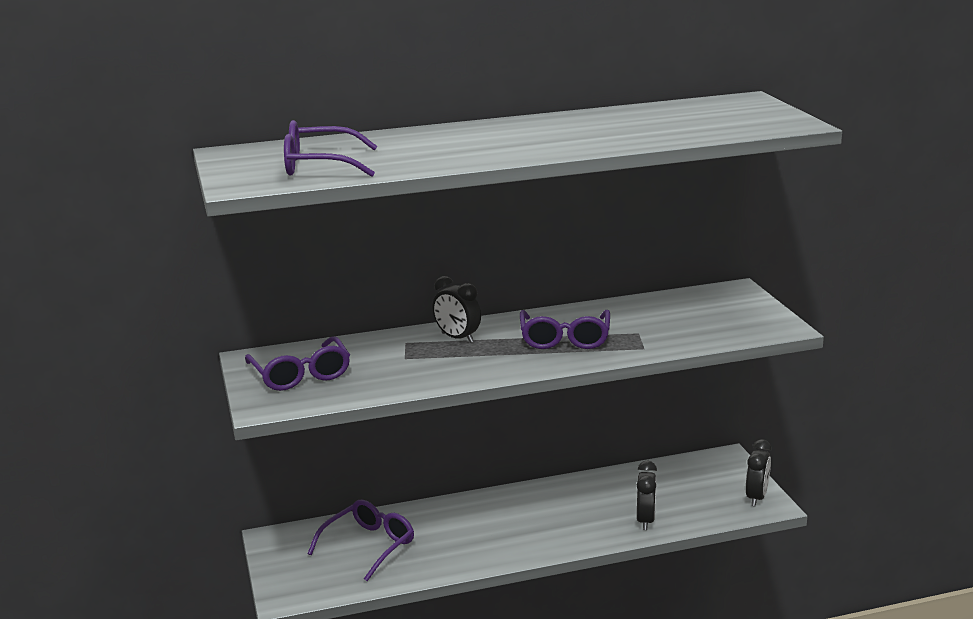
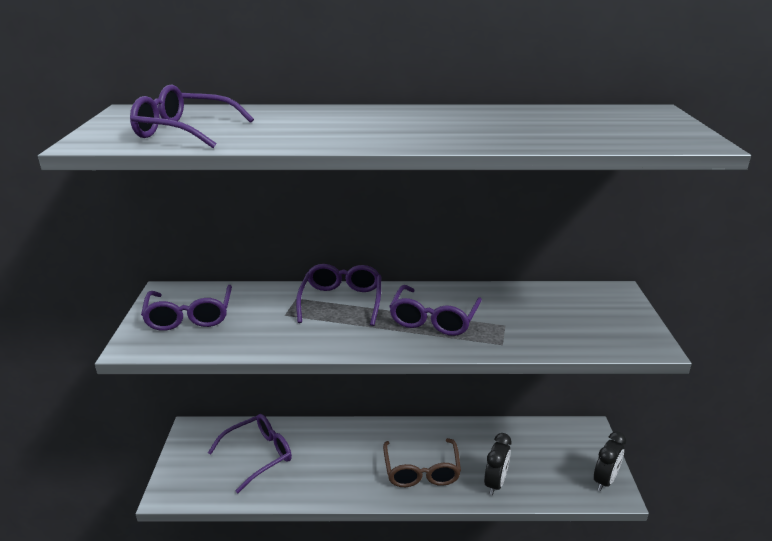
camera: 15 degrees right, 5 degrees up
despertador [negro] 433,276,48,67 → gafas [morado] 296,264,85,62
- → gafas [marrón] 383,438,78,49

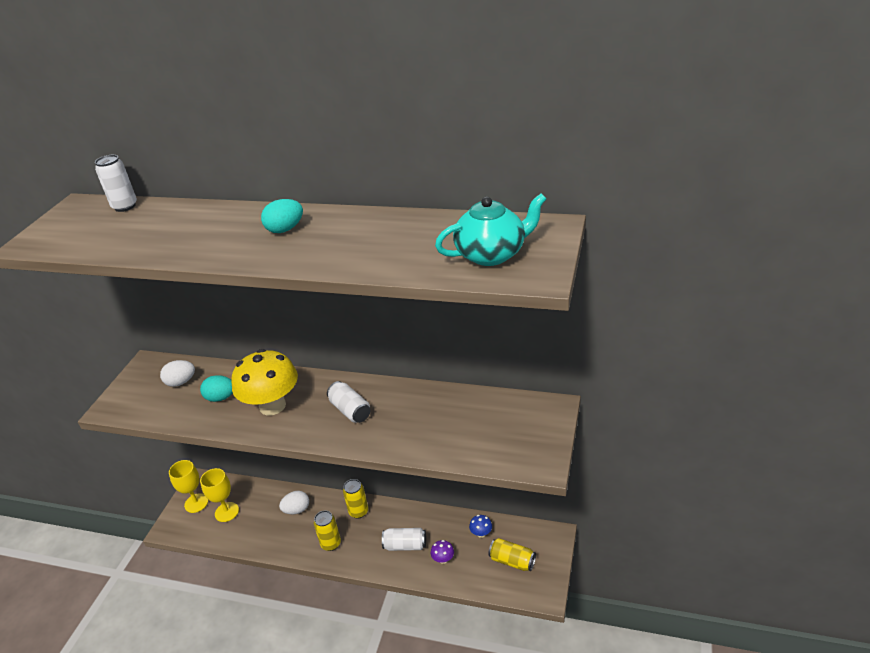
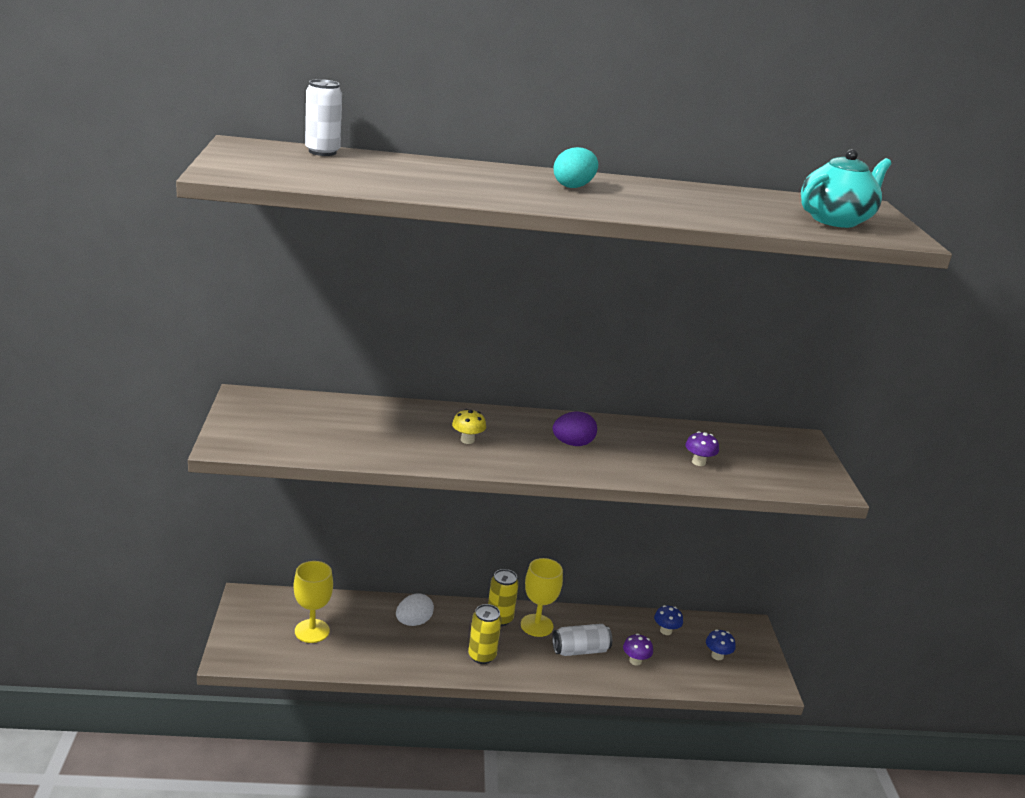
camera: 25 degrees left, 10 degrees down
seta [amarillo] 232,349,66,66 → seta [amarillo] 452,409,34,35, x0.40
huevo [blanco] 160,360,35,27 → -
huevo [turquesa] 200,375,33,27 → -
lata [blanco] 327,381,43,42 → huevo [morado] 553,412,44,34
copa [amarillo] 169,460,39,53 → copa [amarillo] 521,558,42,79, moved
lata [amarillo] 488,538,48,33 → seta [azul] 706,629,30,31
- → seta [morado] 685,431,34,35

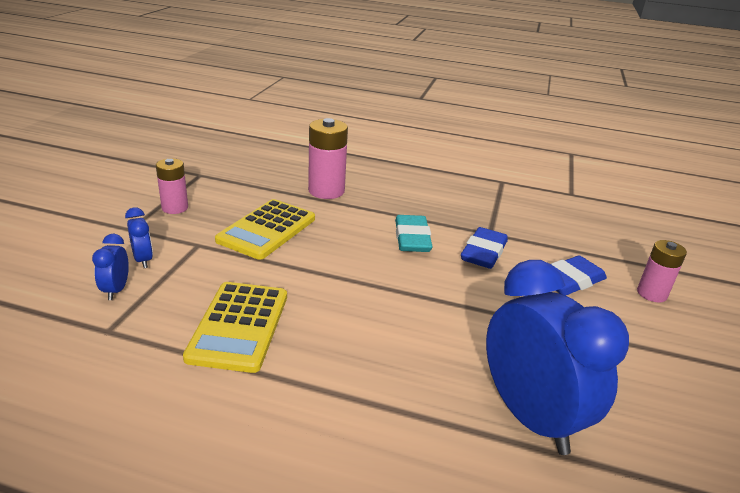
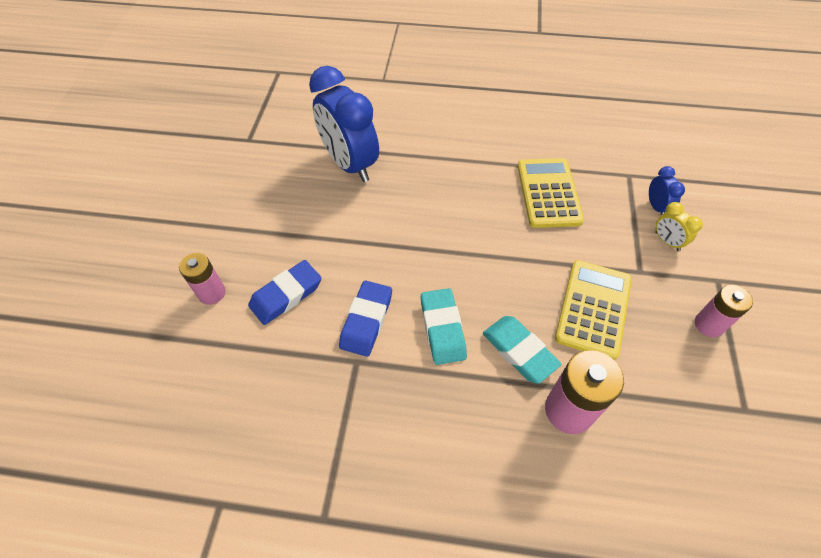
camera: 175 degrees right, 25 degrees up
despertador [azul] 125,207,28,61 → despertador [amarillo] 655,202,48,49
- → goma de borrar [turquesa] 483,316,78,68

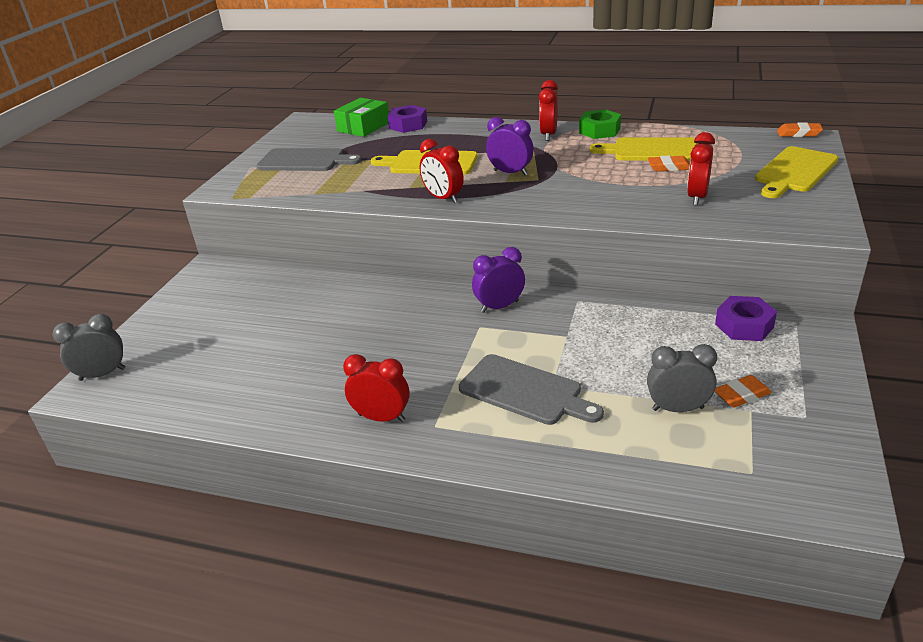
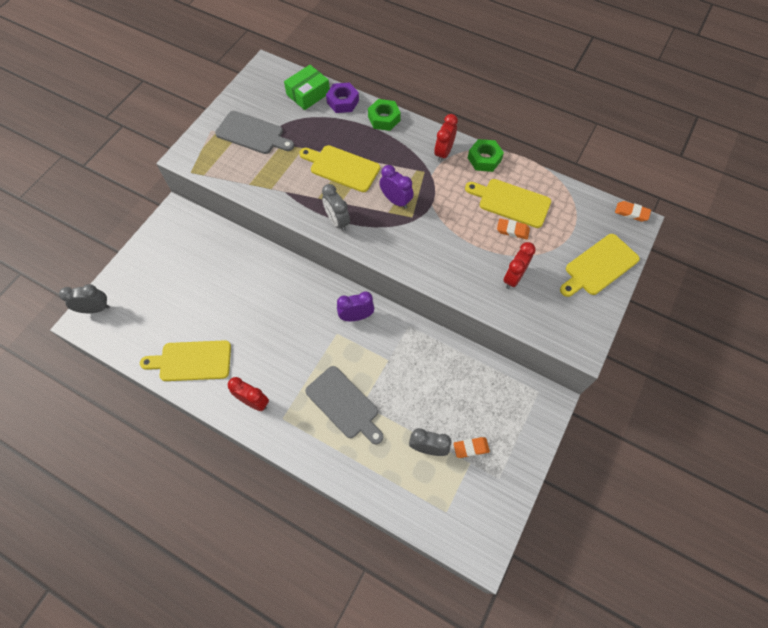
camera: 10 degrees right, 30 degrees up
despertador [rojo] 420,139,44,65 → despertador [gris] 322,184,28,47
tuerca [morado] 715,296,62,45 → -
- → tuerca [verde] 368,99,33,32
- → tabla de cortar [amarillo] 140,340,91,41

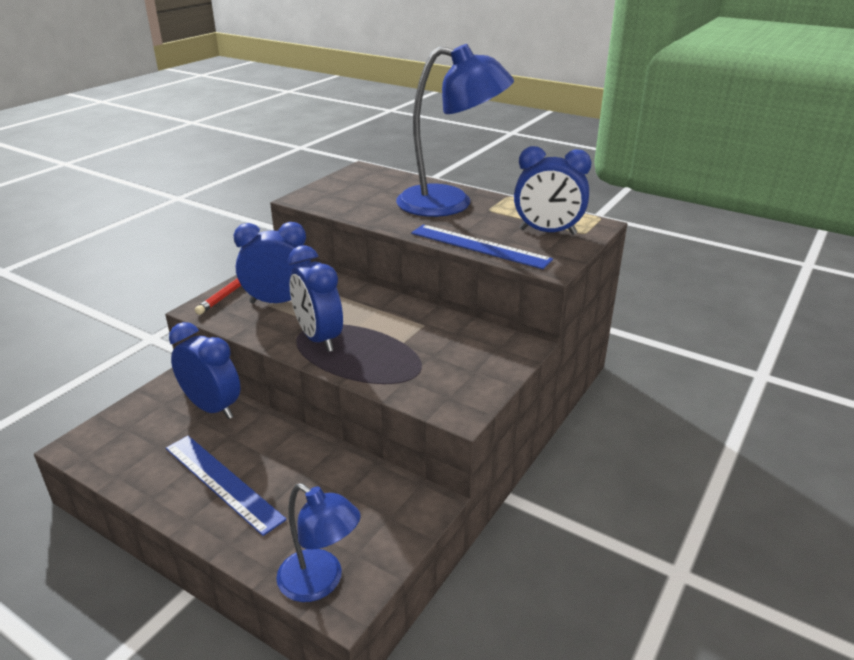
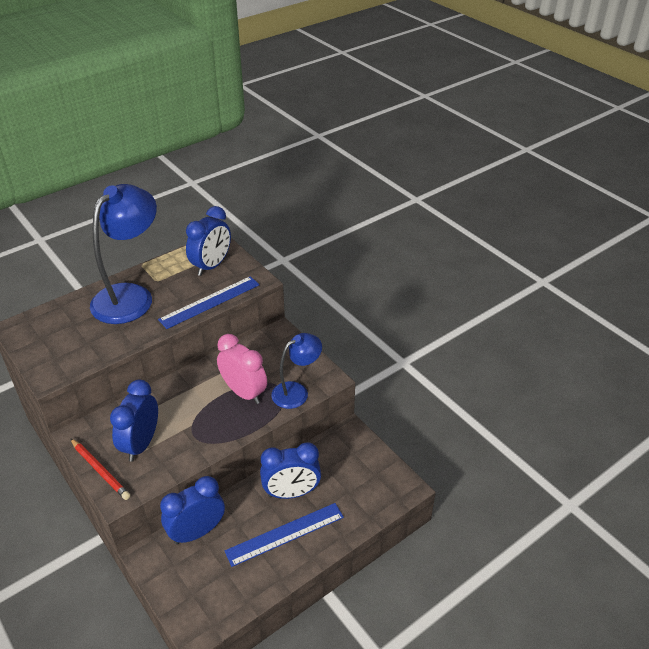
camera: 70 degrees left, 10 degrees up
despertador [azul] 288,245,55,107 → despertador [azul] 260,442,61,57, moved
lámpara [azul] 276,483,85,119 → lámpara [azul] 271,333,51,76, moved
- → despertador [rosa] 217,334,50,70

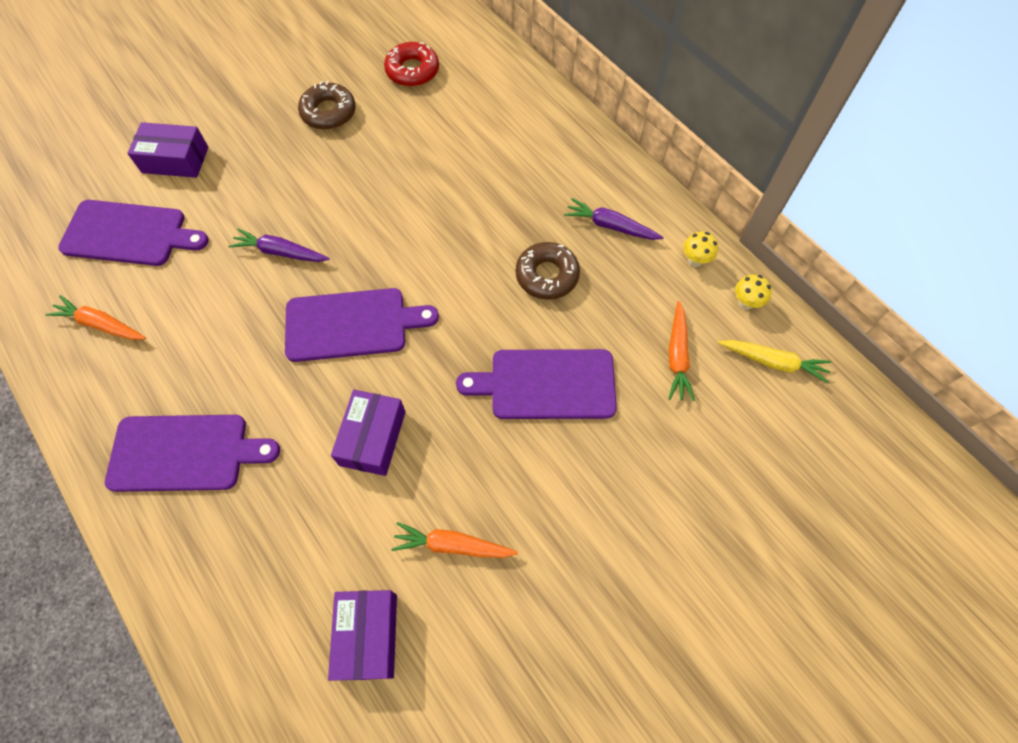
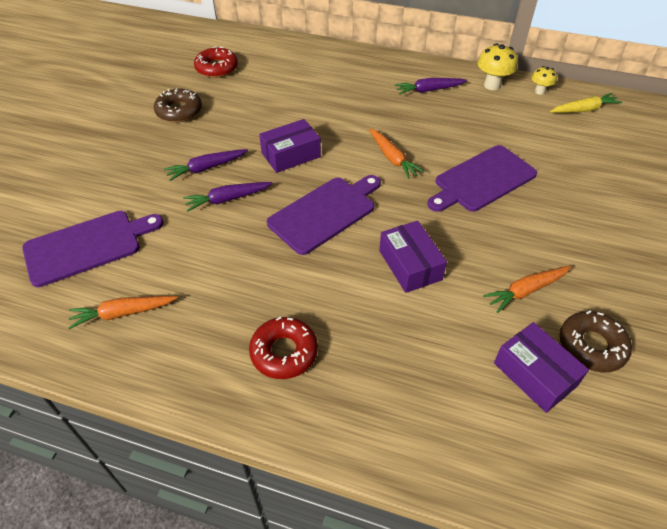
camera: 35 degrees left, 15 degrees down
caja [morado] 127,122,81,56 → caja [morado] 259,119,62,54, moved
seta [amarillo] 683,232,35,35 → seta [amarillo] 477,43,41,47, x1.62
rosquilla [marrón] 516,242,64,58 → rosquilla [marrón] 560,311,72,62, moved
zanahoria [naranja] 668,301,27,100 → zanahoria [naranja] 369,129,55,50, moved
tabla de cortar [morado] 105,415,175,77 → rosquilla [rojo] 249,316,69,63
- → zanahoria [morado] 164,149,84,32

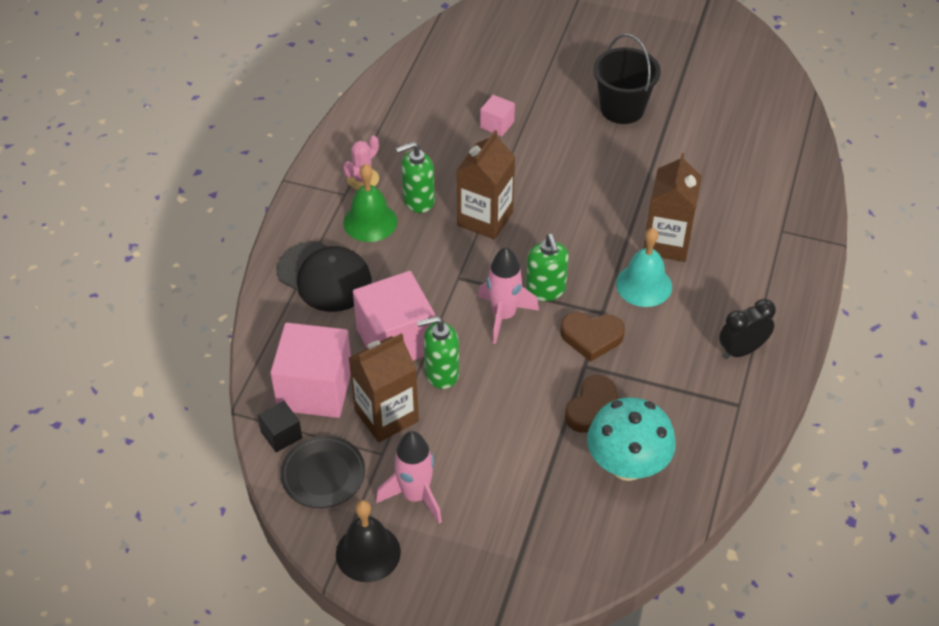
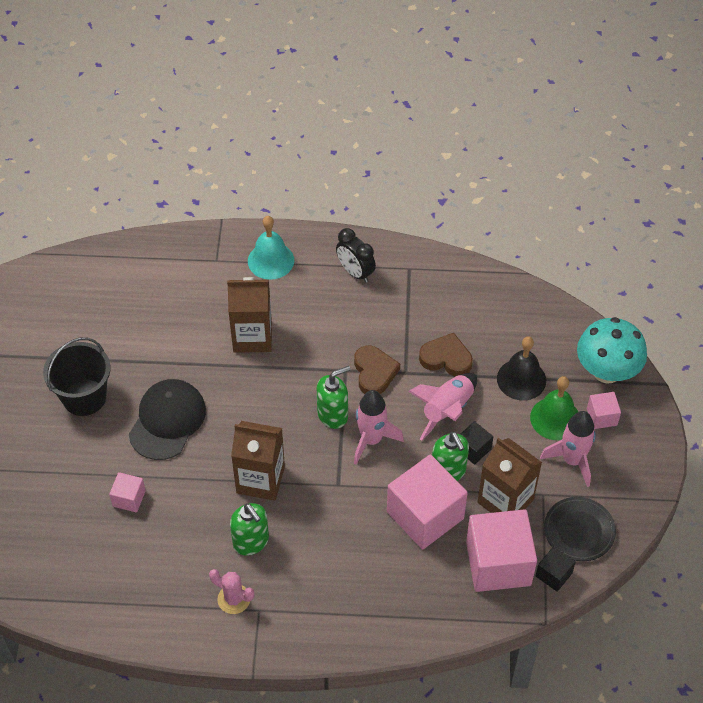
camera: 105 degrees left, 5 degrees up
campana [verde] 343,164,54,78 → campana [verde] 530,376,48,64, moved
campana [turquesa] 616,228,56,79 → campana [turquesa] 248,216,46,64, moved
gorra [negro] 277,241,95,71 → gorra [negro] 129,379,77,81, moved
seta [turquesa] 587,398,89,83 → seta [turquesa] 577,317,70,67, moved
campana [negro] 336,500,65,82 → campana [negro] 497,337,49,64, moved
- → cohete [rosa] 408,373,69,68
- → cubo [rosa] 587,392,34,37
- → cubo [negro] 460,421,33,44

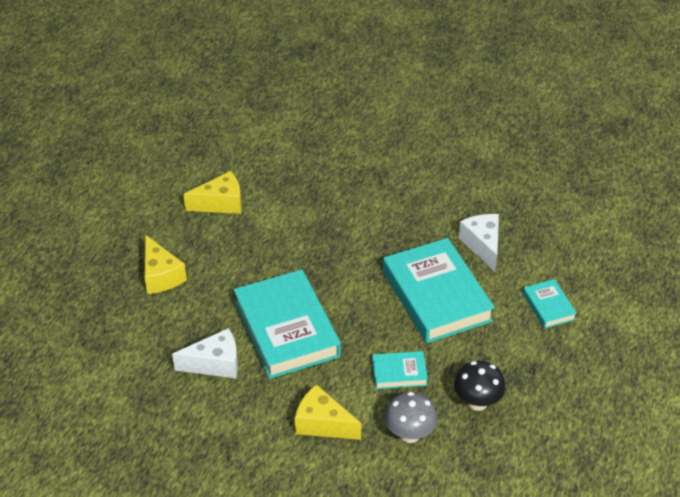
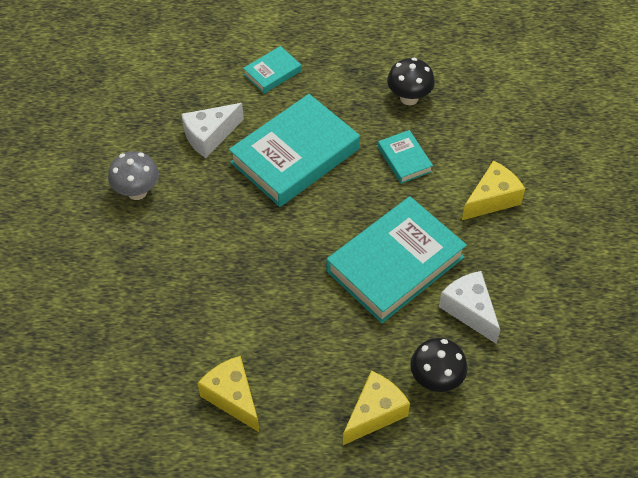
camera: 110 degrees left, 10 degrees up
queso [amarillo] 295,384,66,56 → queso [amarillo] 462,160,63,60, 135 degrees counterclockwise
seta [gris] 385,392,52,51 → seta [gris] 108,151,51,49, moved
- → seta [negro] 410,338,58,54

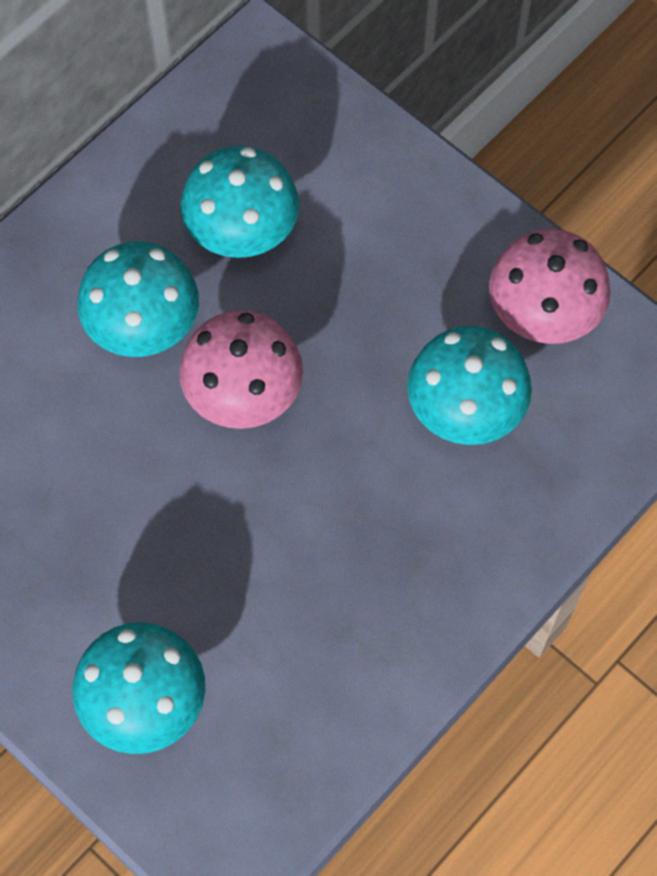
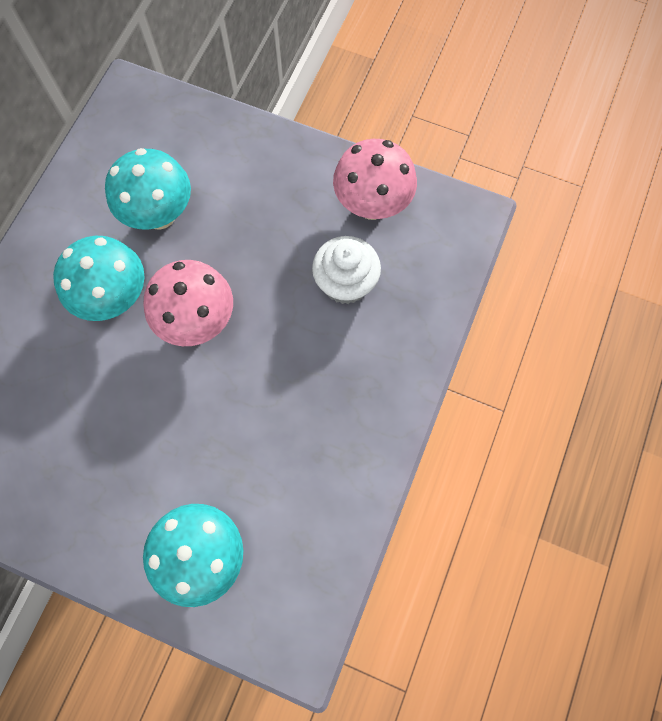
camera: 20 degrees left, 5 degrees up
seta [turquesa] 407,326,125,119 → magdalena [blanco] 312,236,69,68

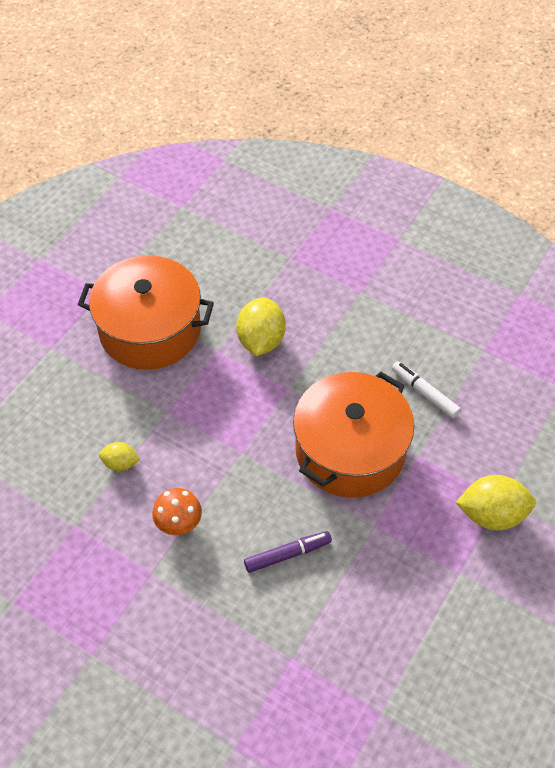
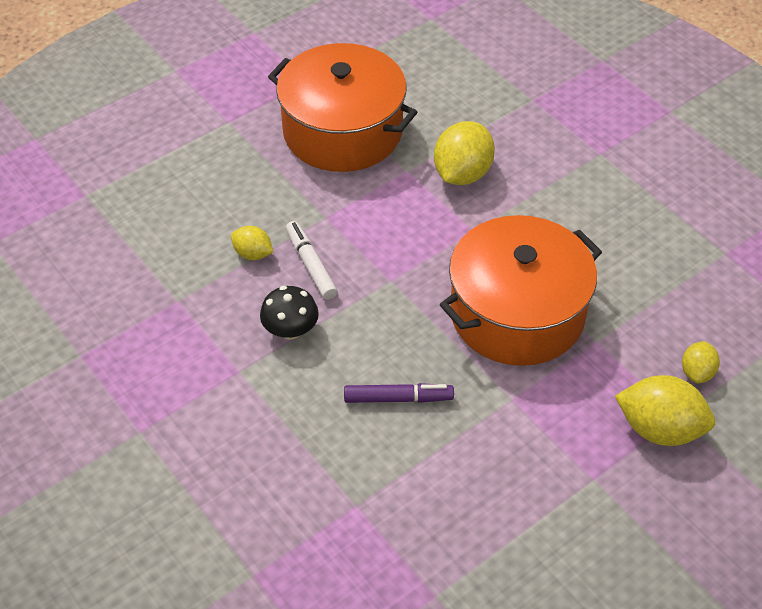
camera: 20 degrees right, 5 degrees down
rotulador [blanco] 392,361,69,57 → rotulador [blanco] 286,221,51,79, moved
seta [naranja] 152,488,50,47 → seta [negro] 260,286,59,54
- → limón [amarillo] 682,341,38,43

